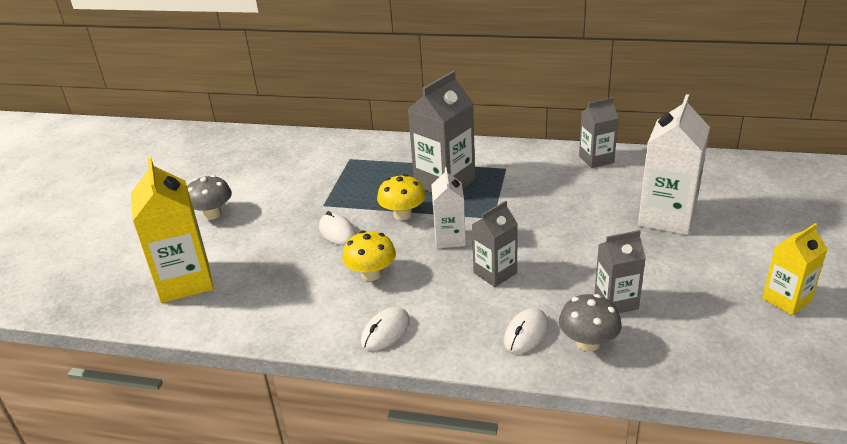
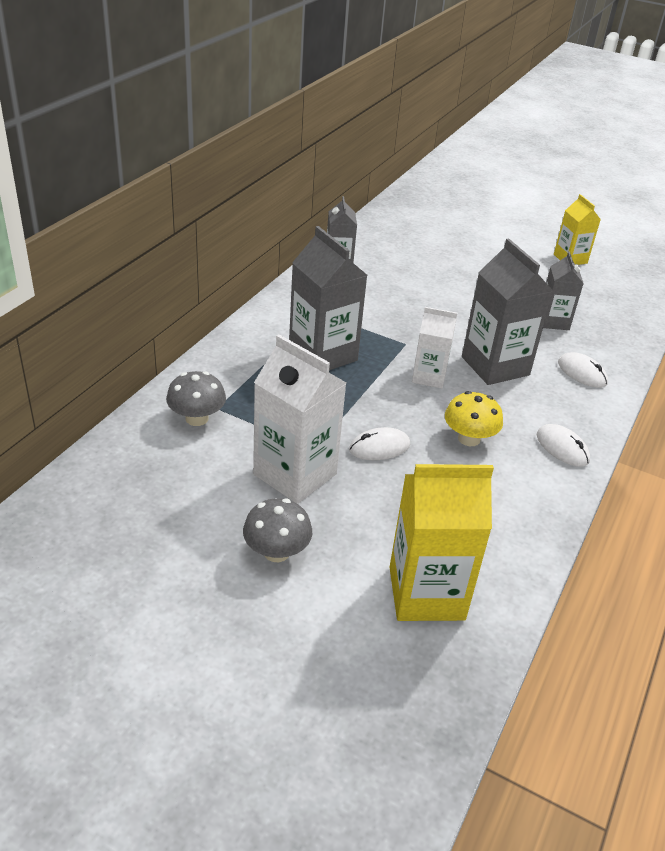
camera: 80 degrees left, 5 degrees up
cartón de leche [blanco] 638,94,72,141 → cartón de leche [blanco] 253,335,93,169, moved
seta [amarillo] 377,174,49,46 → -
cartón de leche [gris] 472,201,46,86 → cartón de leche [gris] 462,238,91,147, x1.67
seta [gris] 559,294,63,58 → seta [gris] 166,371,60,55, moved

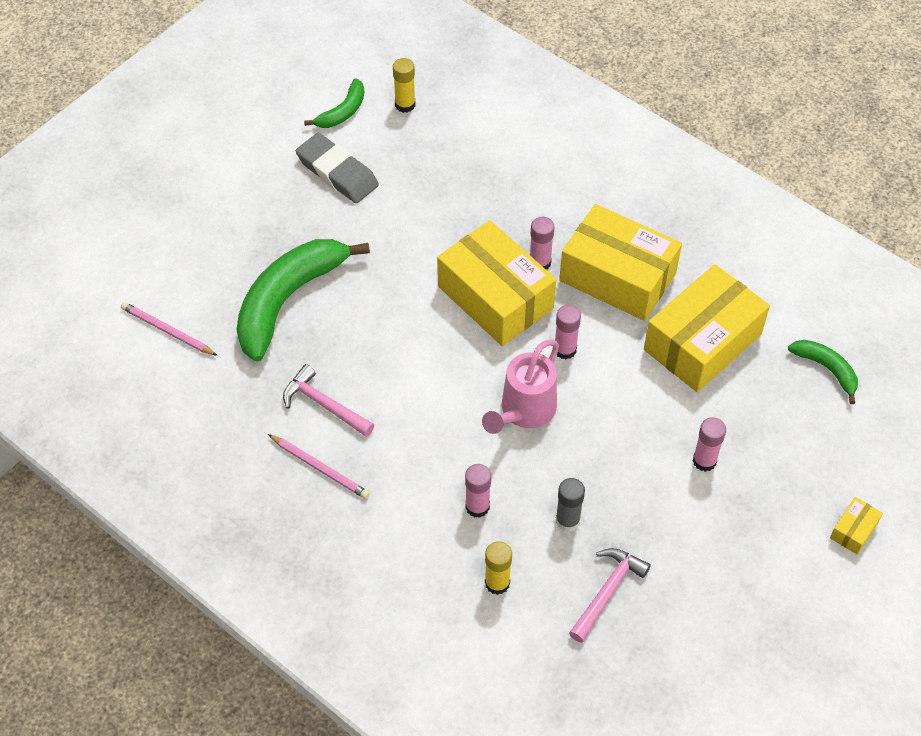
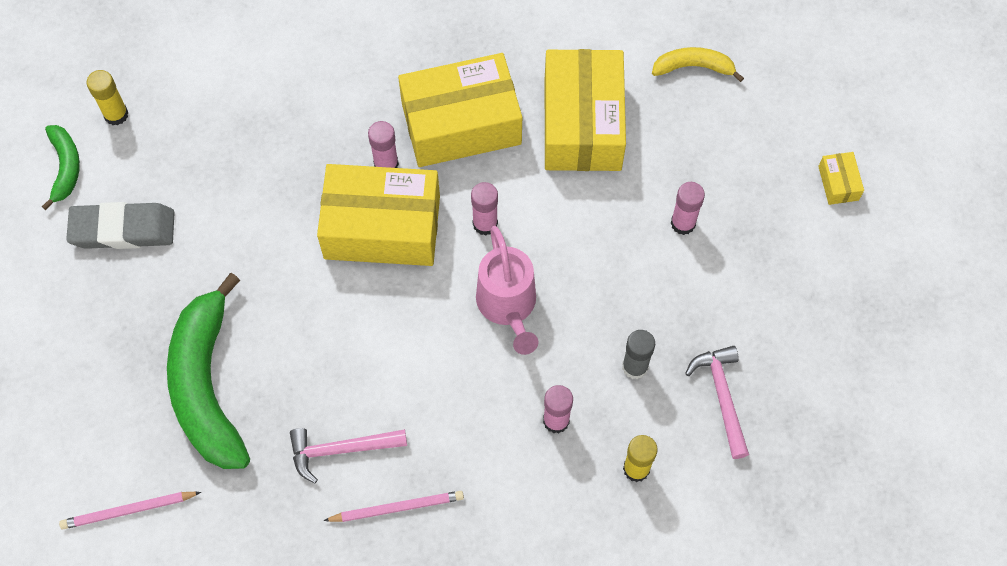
camera: 45 degrees left, 10 degrees up
plátano [verde] 788,340,70,64 → plátano [amarillo] 652,47,92,35

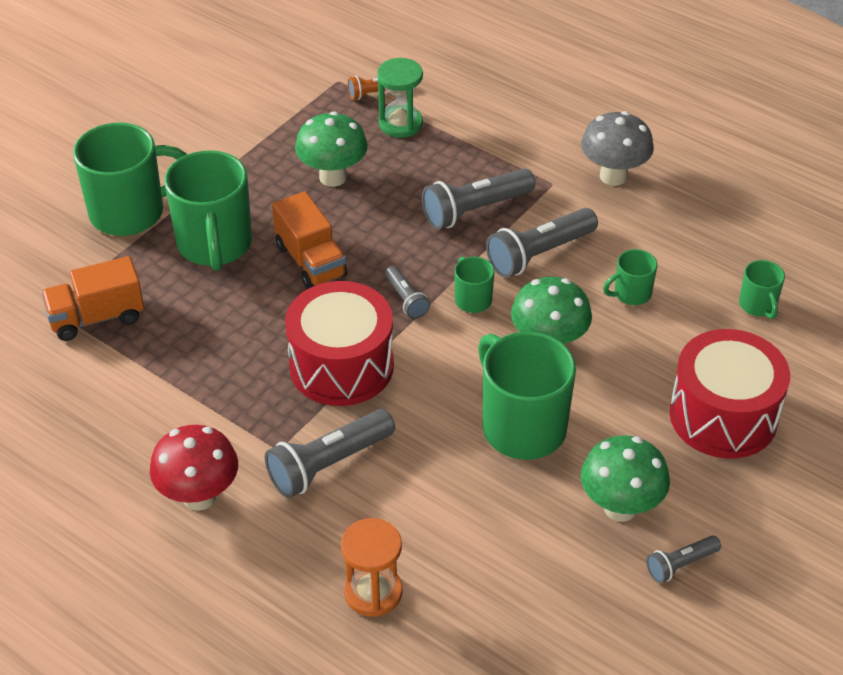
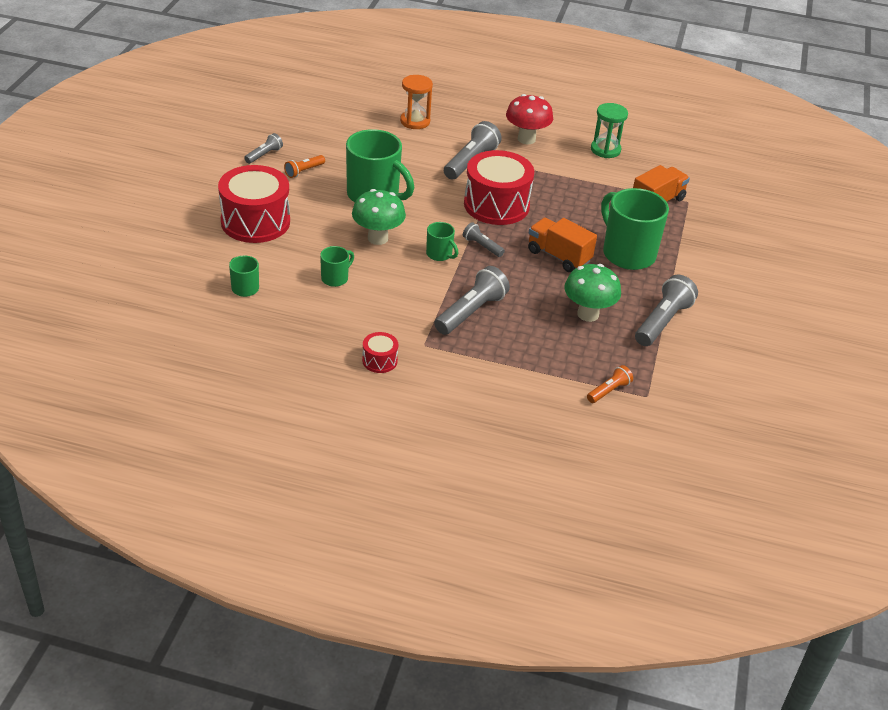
camera: 155 degrees right, 5 degrees down
reloj de arena [verde] 377,58,46,80 → reloj de arena [verde] 591,103,37,55, moved
seta [gris] 581,111,73,75 → tambor [rojo] 362,332,36,41
taza [verde] 73,123,115,113 → -
lámpara de mano [gris] 486,208,112,70 → lámpara de mano [gris] 635,275,63,71, moved
seta [verde] 581,435,89,87 → lámpara de mano [naranja] 284,155,41,23

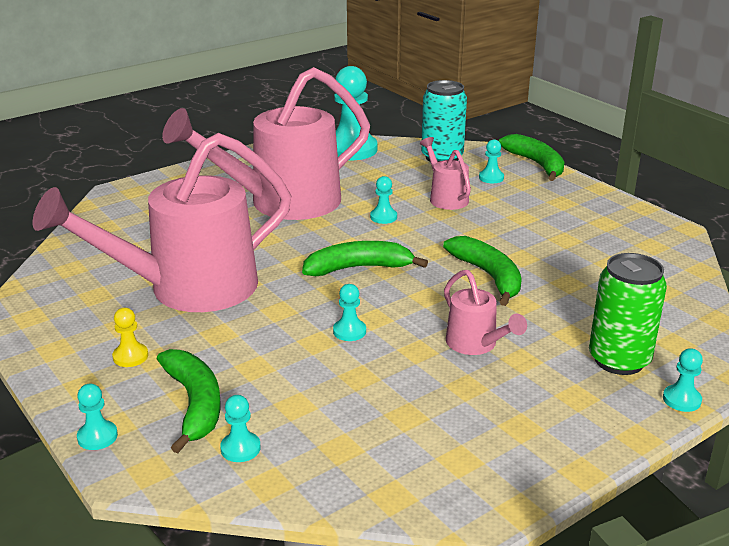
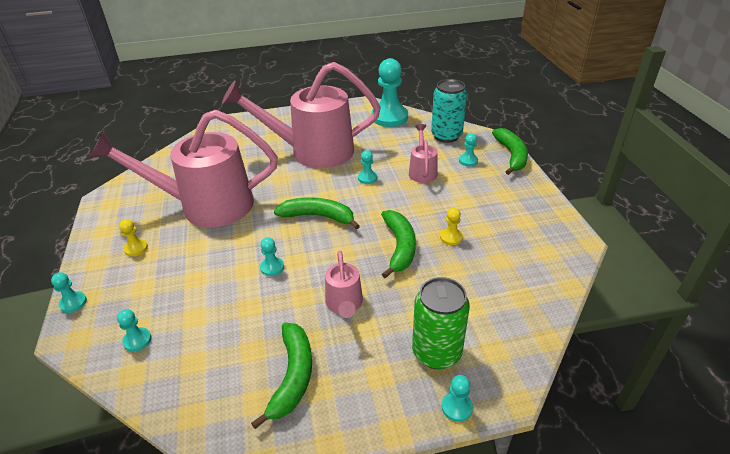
camera: 25 degrees right, 10 degrees up
plátano [verde] 157,349,64,104 → plátano [verde] 251,323,61,106, moved
- → peón [amarillo] 440,208,23,37

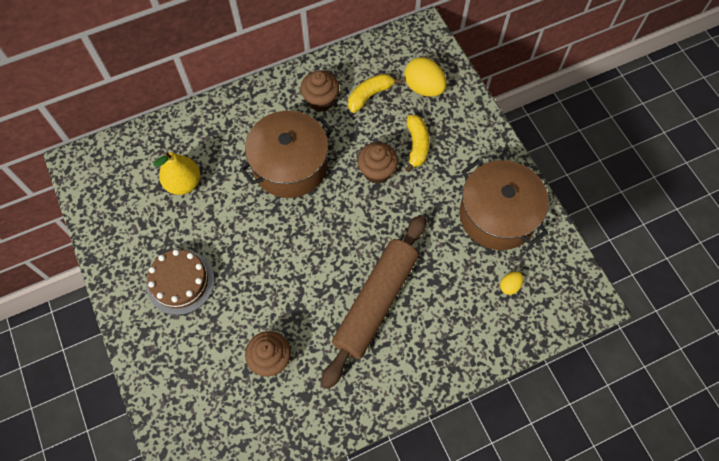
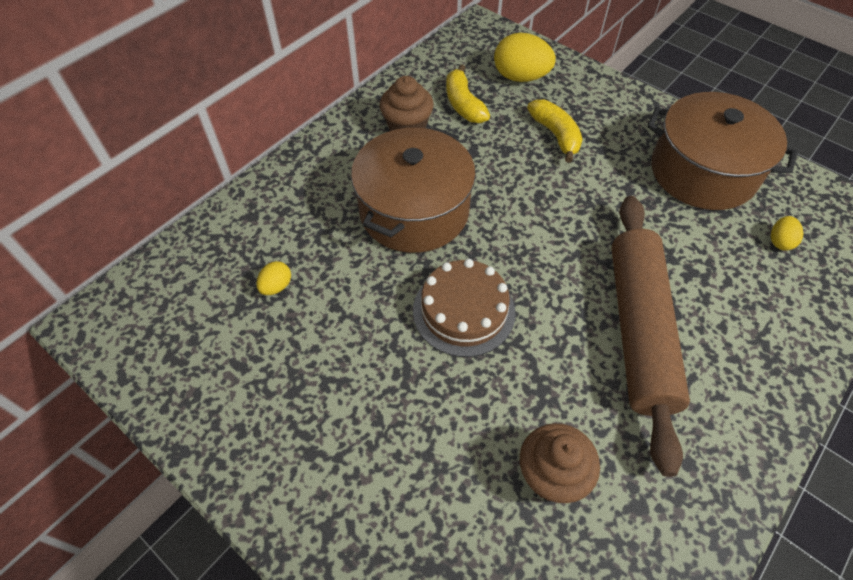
camera: 25 degrees left, 10 degrees down
plátano [amarillo] 348,74,53,39 → plátano [amarillo] 446,64,44,59, 45 degrees counterclockwise
magdalena [marrón] 357,142,41,42 → -
pera [amarillo] 153,152,47,43 → huevo [amarillo] 256,261,35,34
tarta [marrón] 146,249,68,66 → tarta [marrón] 413,259,103,98, moved

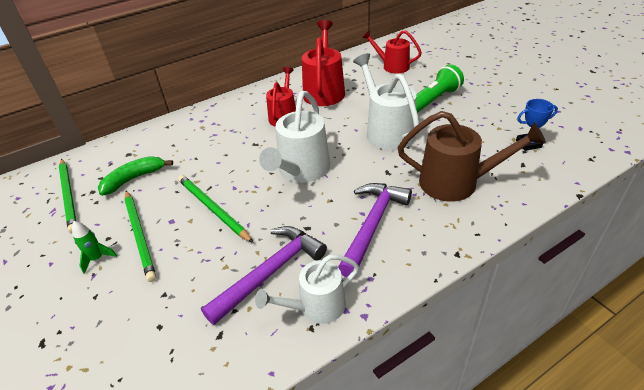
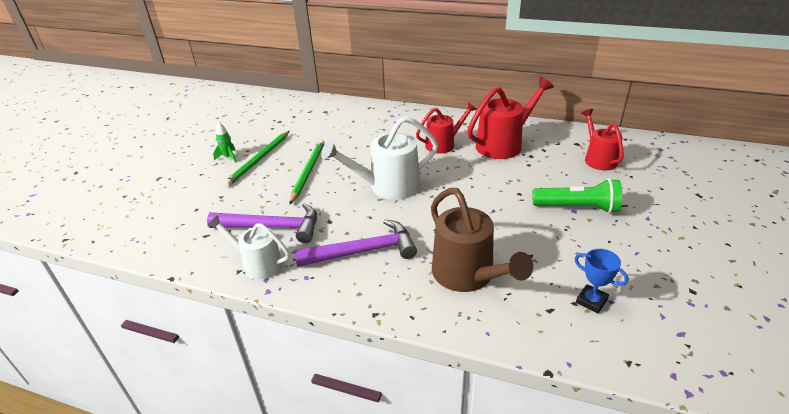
camera: 50 degrees right, 5 degrees down
regadera [blanco] 353,53,66,97 → -
plátano [verde] 98,156,75,40 → -
lápiz [verde] 59,159,17,74 → -

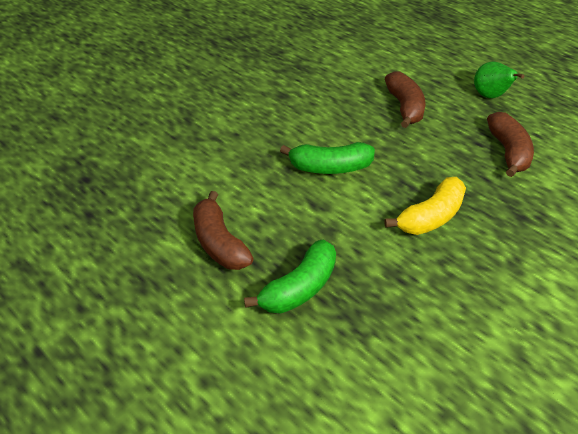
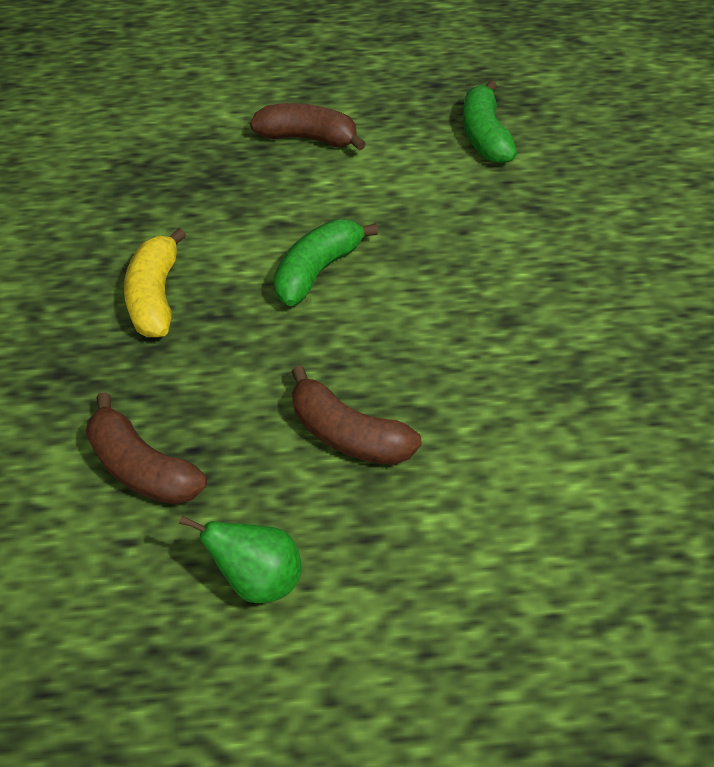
camera: 130 degrees right, 10 degrees up
plátano [verde] 244,240,92,73 → plátano [verde] 463,80,54,84, moved

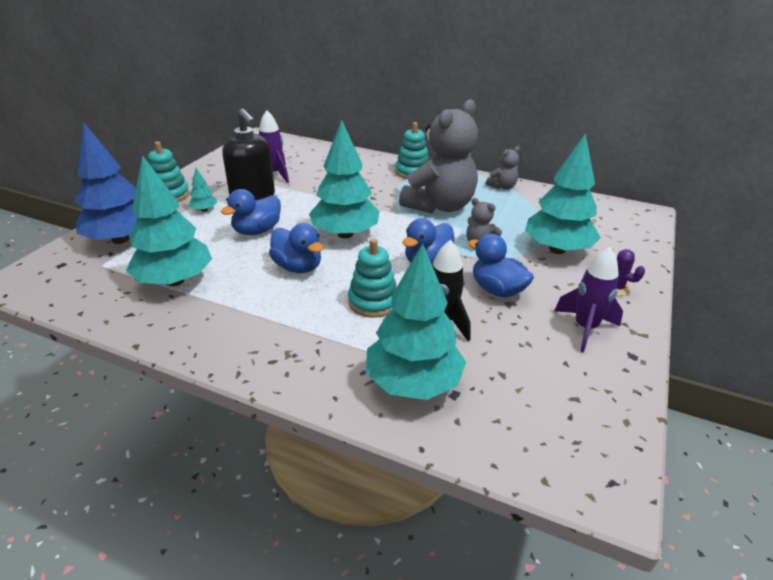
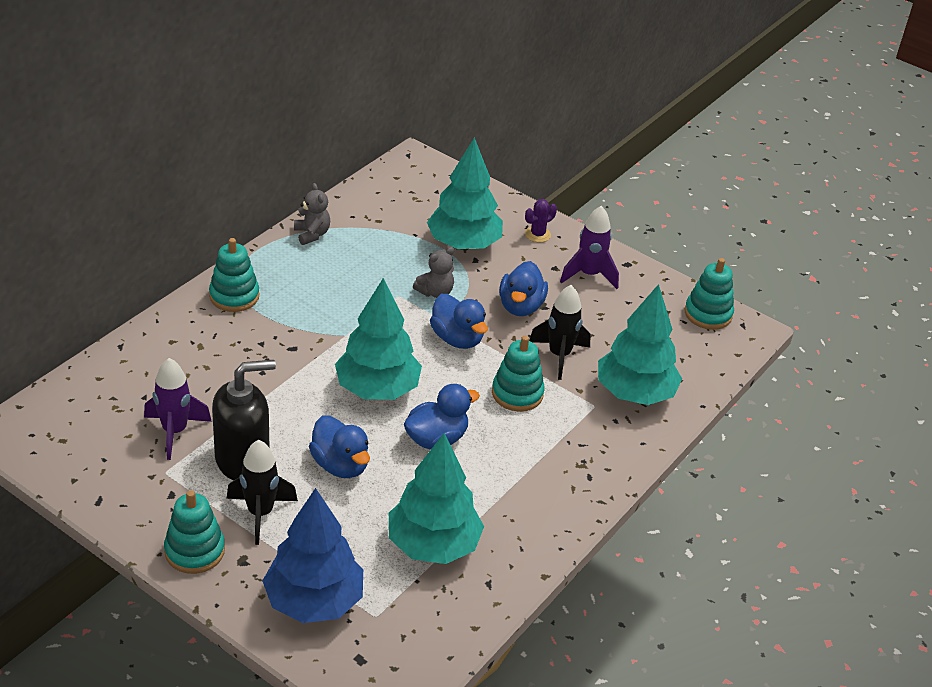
camera: 80 degrees left, 5 degrees up
osito [gris] 399,99,79,115 → -
árbol [turquesa] 189,168,28,44 → cohete [negro] 226,440,72,105
pato [azul] 468,234,66,63 → pato [azul] 499,261,49,55, 45 degrees counterclockwise
- → juguete apilable [turquesa] 685,258,49,72

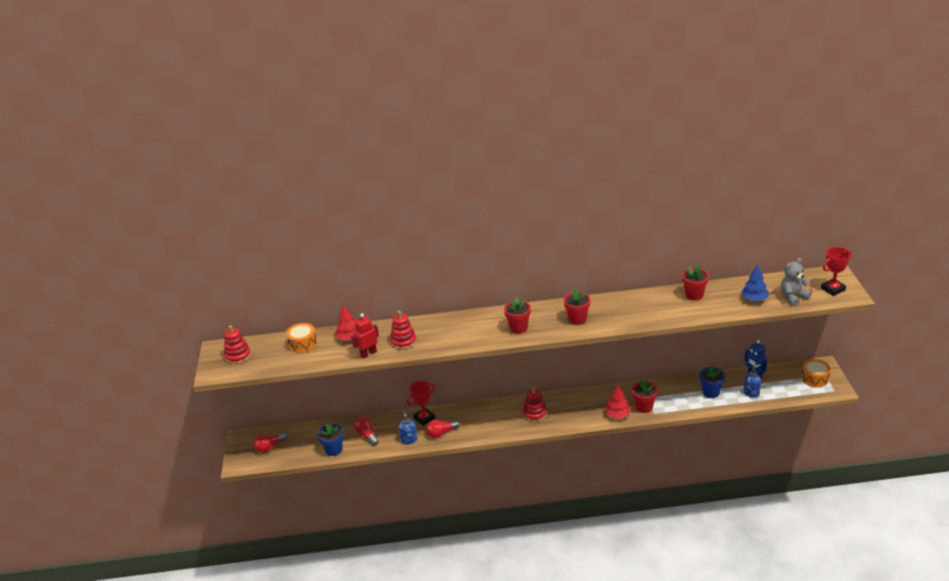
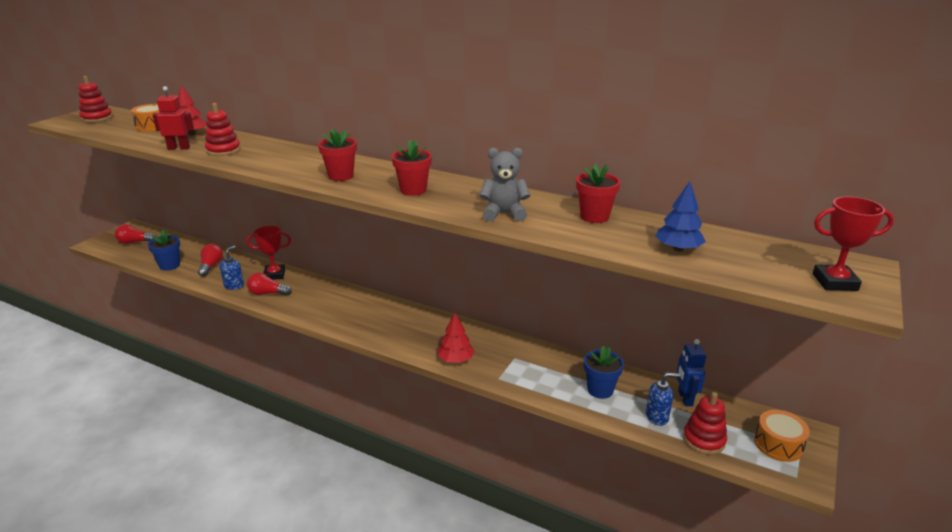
camera: 30 degrees right, 5 degrees down
osito [gris] 781,258,31,48 → osito [gris] 479,148,51,74, moved
maceta [rojo] 632,380,25,33 → -
juguete apilable [rojo] 523,386,24,36 → juguete apilable [rojo] 683,392,44,63, moved

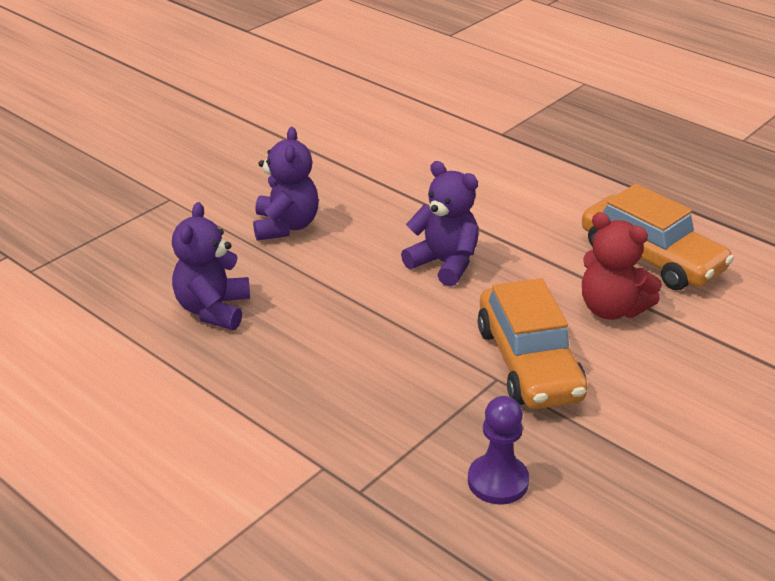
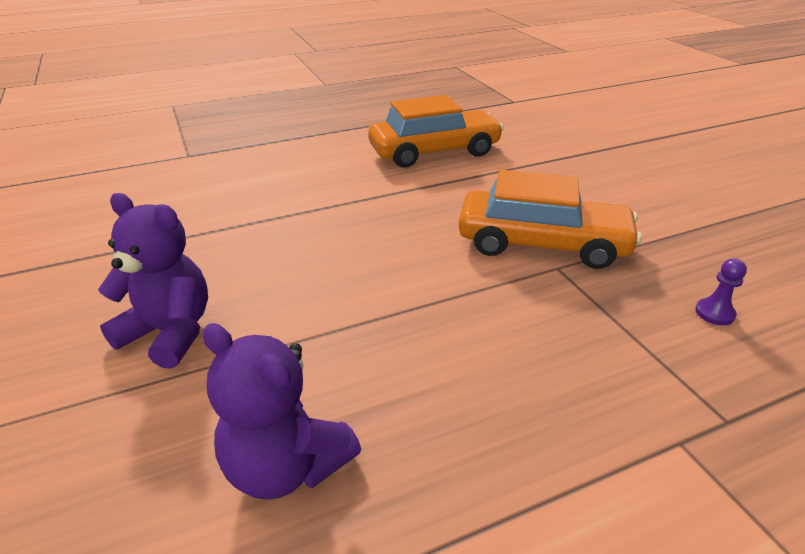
camera: 65 degrees left, 0 degrees up
osito [morado] 401,161,78,126 → -
osito [rojo] 582,212,80,108 → -
peón [morado] 468,396,61,108 → peón [morado] 695,259,52,67, x0.58

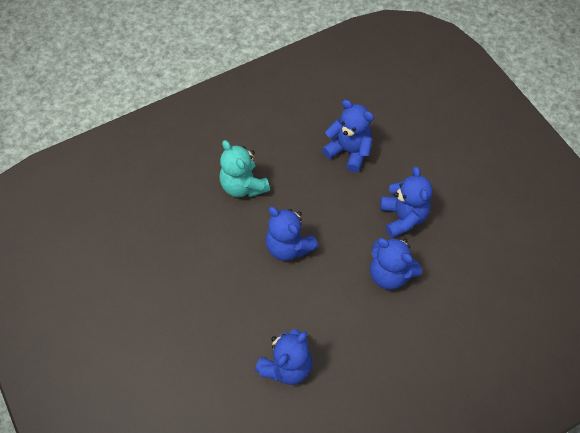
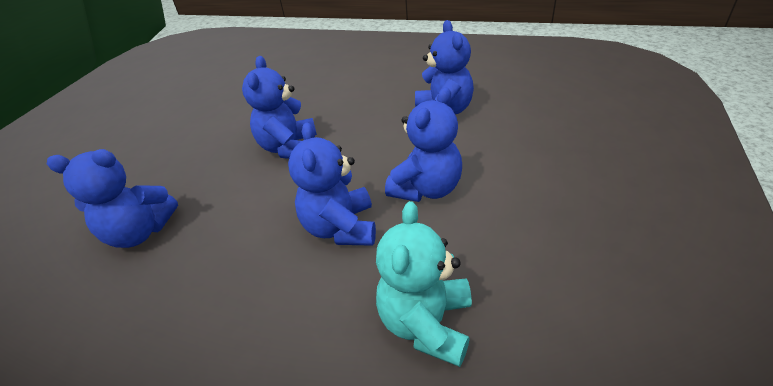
camera: 50 degrees right, 20 degrees down
osito [turquesa] 219,140,51,57 → osito [turquesa] 376,201,96,166, moved

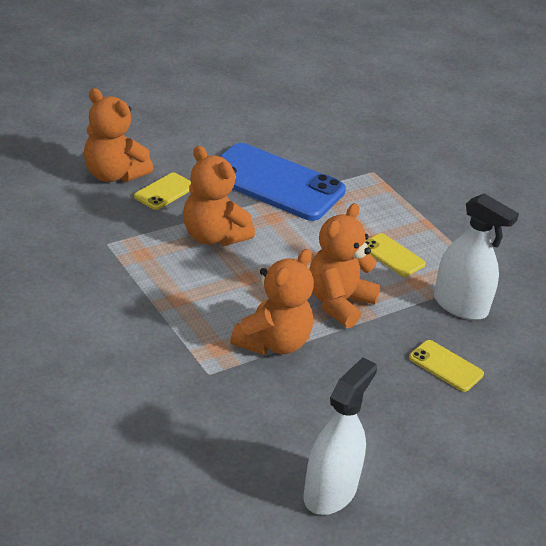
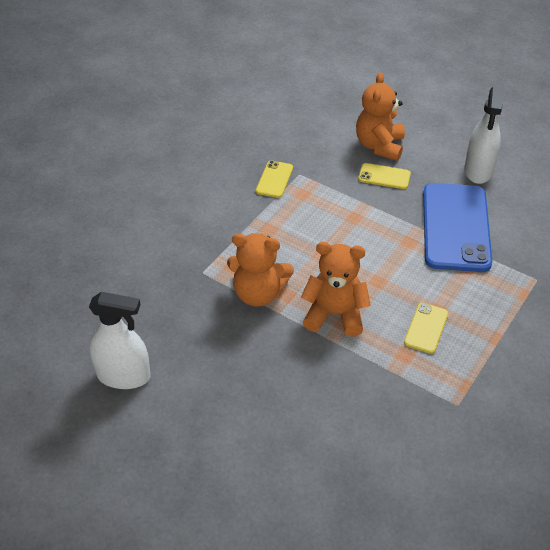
camera: 70 degrees right, 10 degrees up
osito [naranja] 183,146,72,100 → -
pulverizador [blanco] 434,193,85,127 → pulverizador [blanco] 464,87,39,97, moved
móvil [amarillo] 409,340,75,52 → móvil [amarillo] 256,160,37,38, moved

